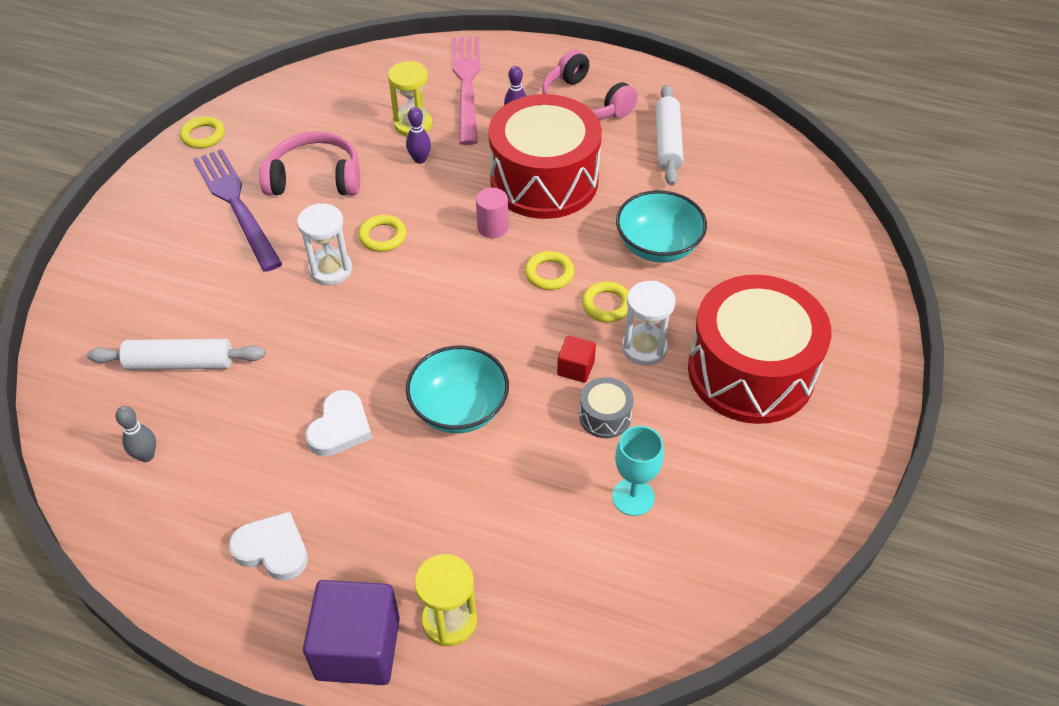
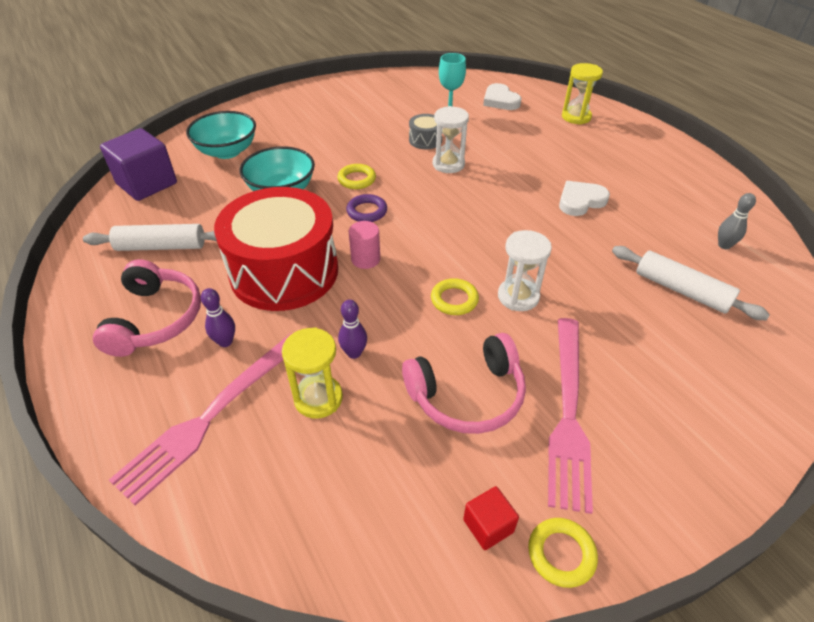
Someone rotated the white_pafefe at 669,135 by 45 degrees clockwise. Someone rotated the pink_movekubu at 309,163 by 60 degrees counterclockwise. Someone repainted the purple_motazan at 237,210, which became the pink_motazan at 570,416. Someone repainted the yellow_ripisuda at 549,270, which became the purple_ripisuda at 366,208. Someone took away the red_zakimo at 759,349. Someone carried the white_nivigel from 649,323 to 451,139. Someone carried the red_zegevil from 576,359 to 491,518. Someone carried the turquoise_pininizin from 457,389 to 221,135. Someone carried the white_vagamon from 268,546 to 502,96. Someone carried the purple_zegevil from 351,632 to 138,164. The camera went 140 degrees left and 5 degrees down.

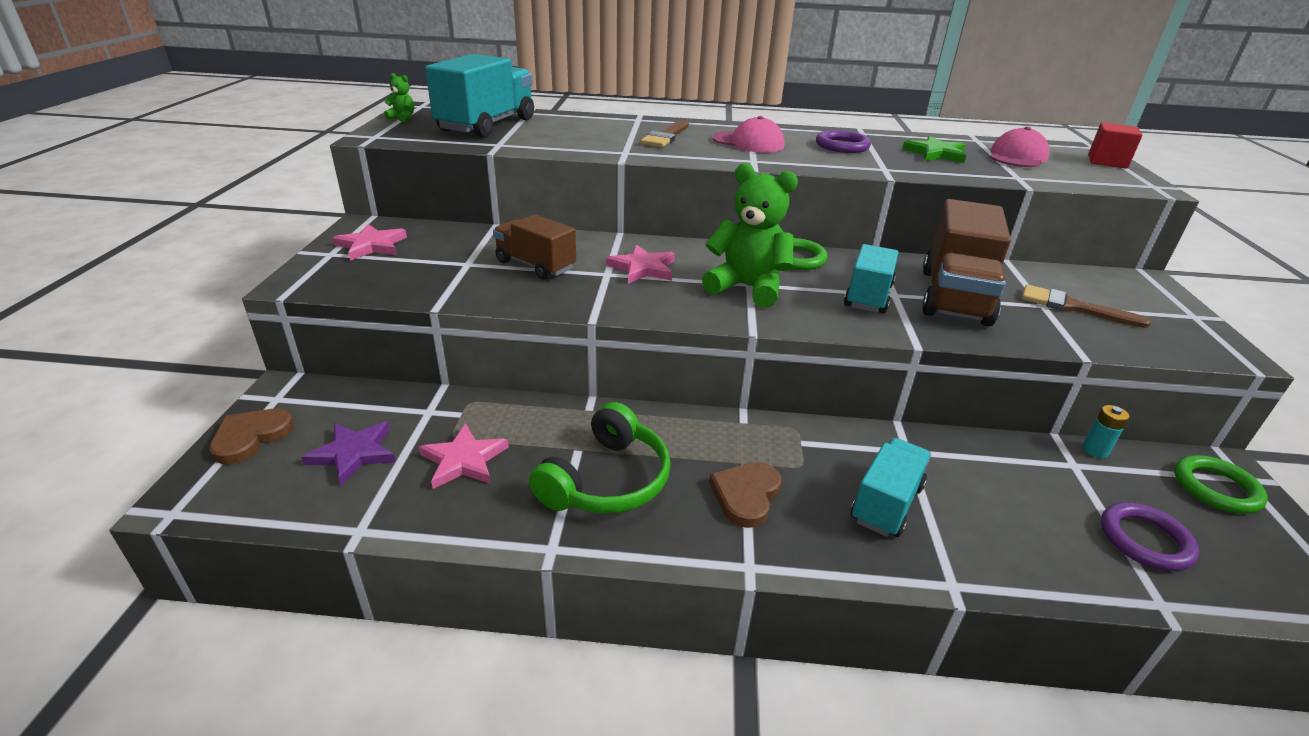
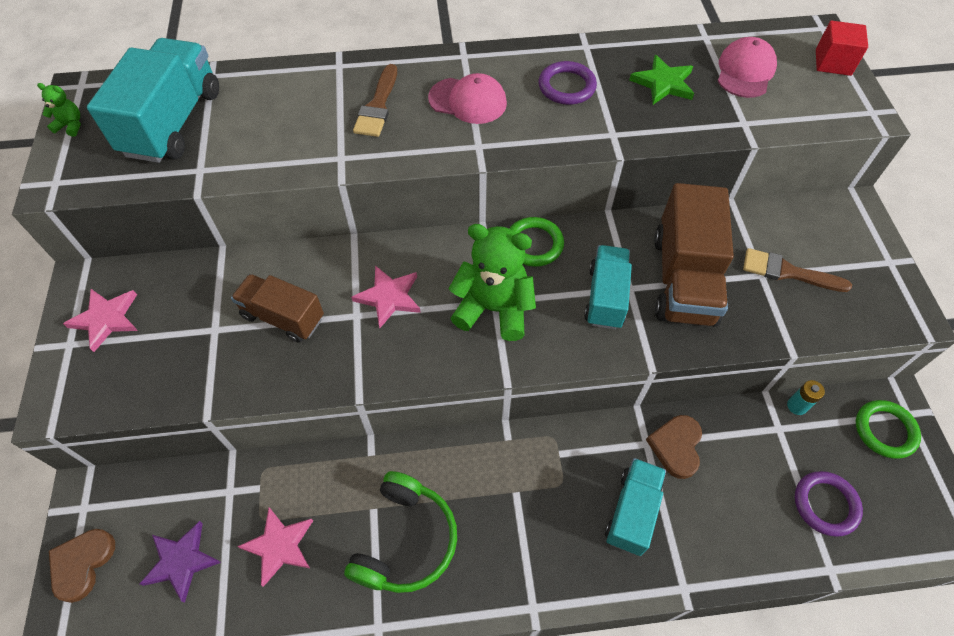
Someone carried the brown_vagamon from 745,495 to 674,447. The camera went 10 degrees left and 25 degrees up.

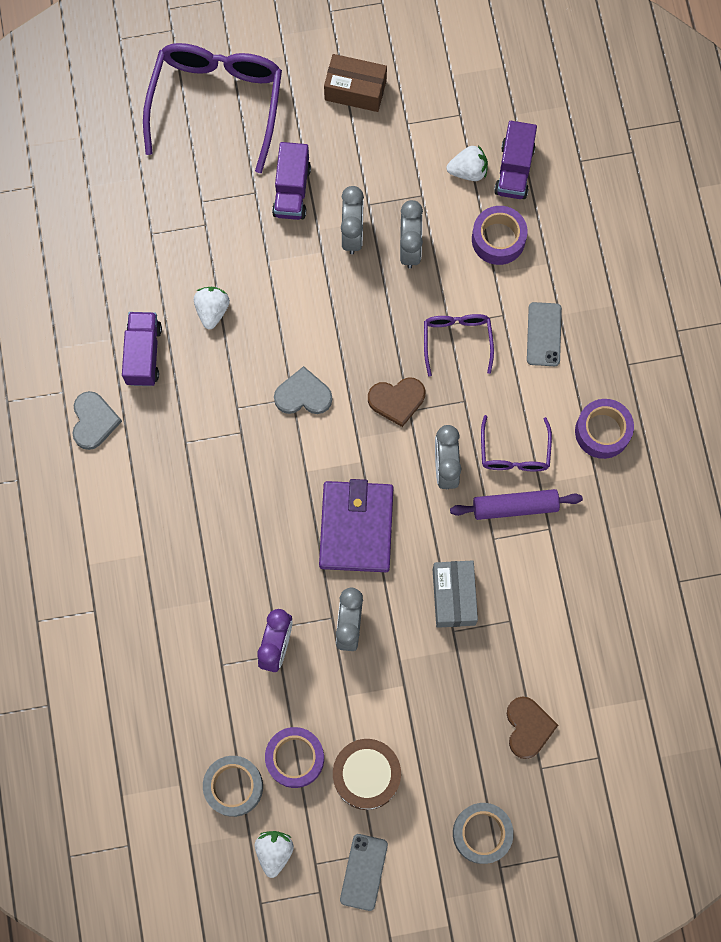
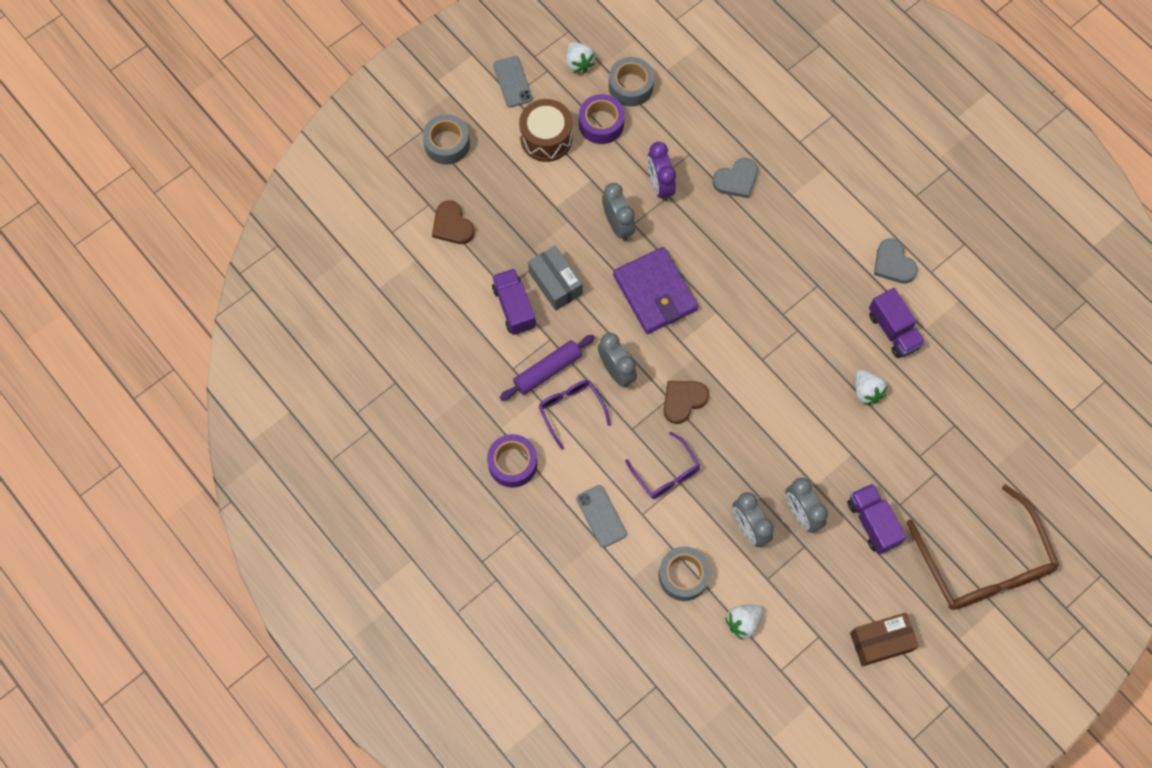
Someone repainted the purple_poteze at 212,108, which became the brown_poteze at 983,547. Someone carried the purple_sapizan from 515,160 to 514,301. Someone repainted the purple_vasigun at 499,235, which became the grey_vasigun at 684,574. Someone carried the grey_vagamon from 303,390 to 735,178. The camera went 150 degrees right and 5 degrees down.

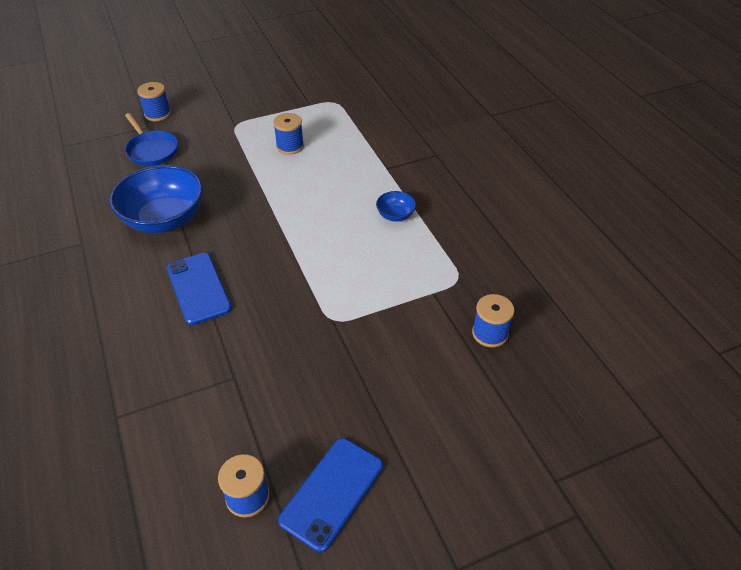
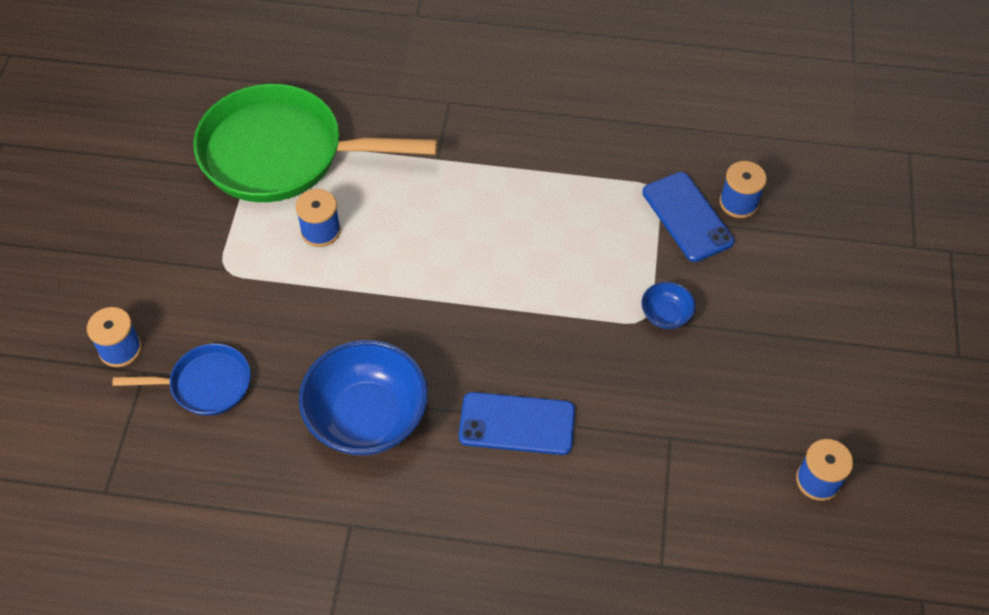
Someone carried the blue_pininizin from 396,206 to 668,305. Someone carried the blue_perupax from 330,495 to 688,217. Someone put down the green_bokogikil at 315,143. The camera went 60 degrees left and 10 degrees up.

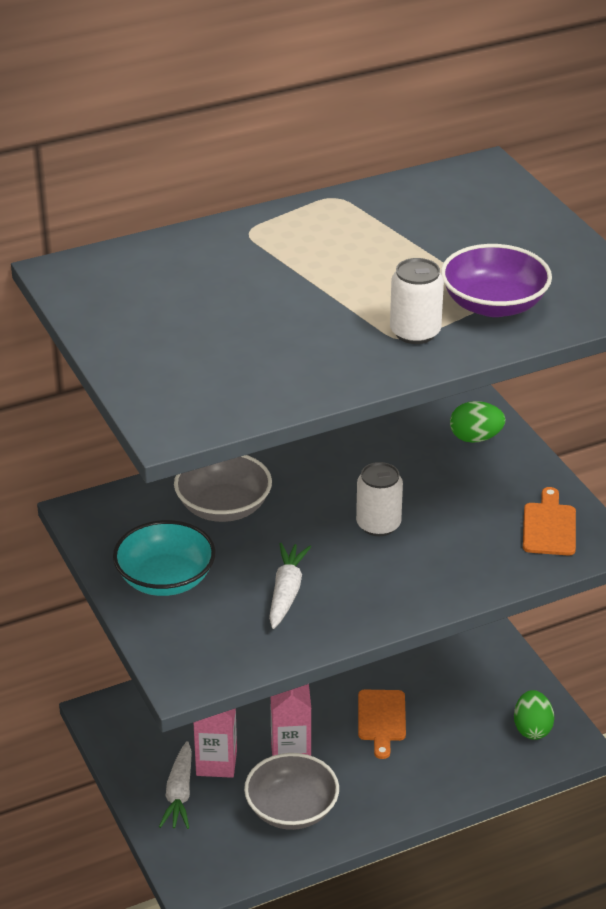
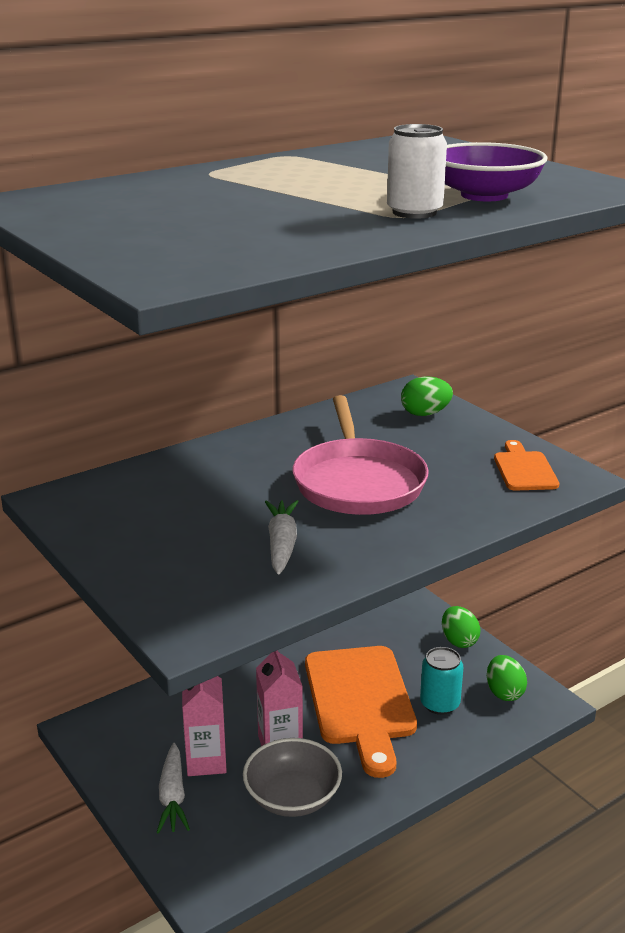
Someone took away the grey_pininizin at 223,488. Someone swapped the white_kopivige at 379,499 for the pink_bokogikil at 361,455. Someone took away the turquoise_pininizin at 164,558. Someone scaled the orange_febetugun at 382,724 by 2.04. Someone put down the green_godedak at 461,627. Someone put down the turquoise_kopivige at 441,681. The camera went 10 degrees left and 10 degrees down.

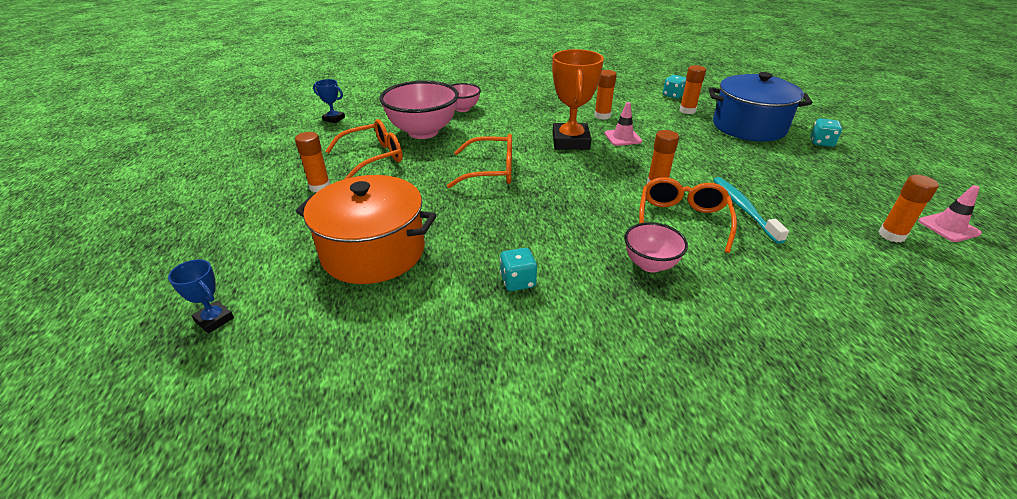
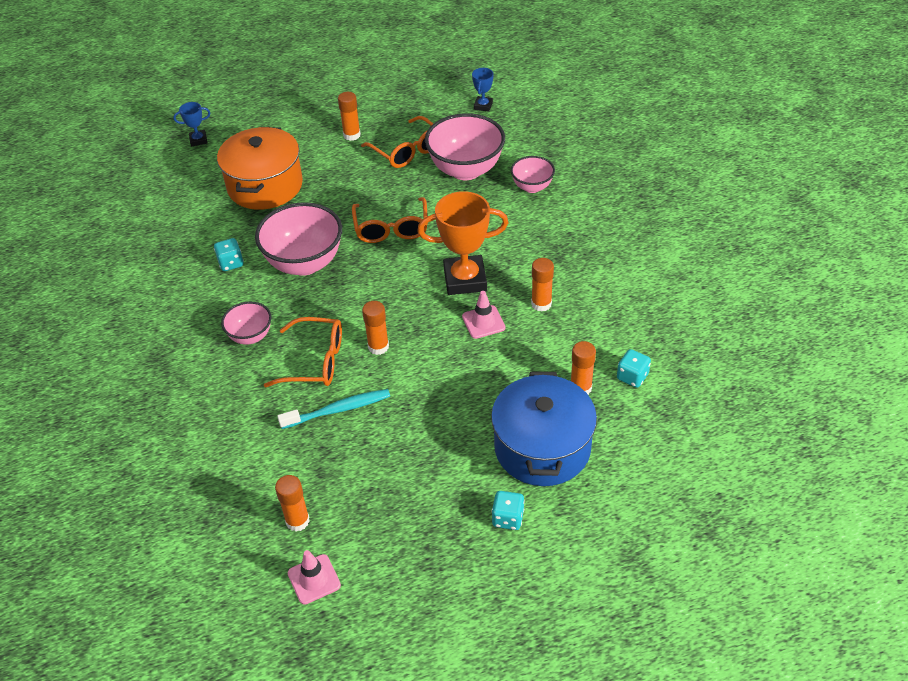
Someone rotated the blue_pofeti at 201,296 by 45 degrees clockwise. Someone put down the pink_pininizin at 298,239. The camera went 85 degrees right and 10 degrees up.

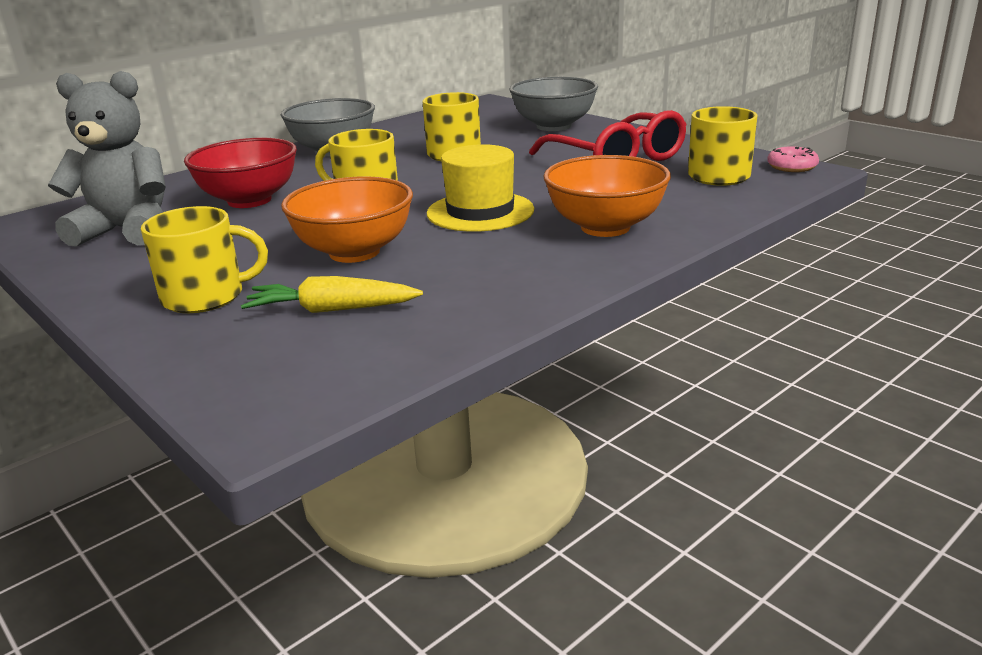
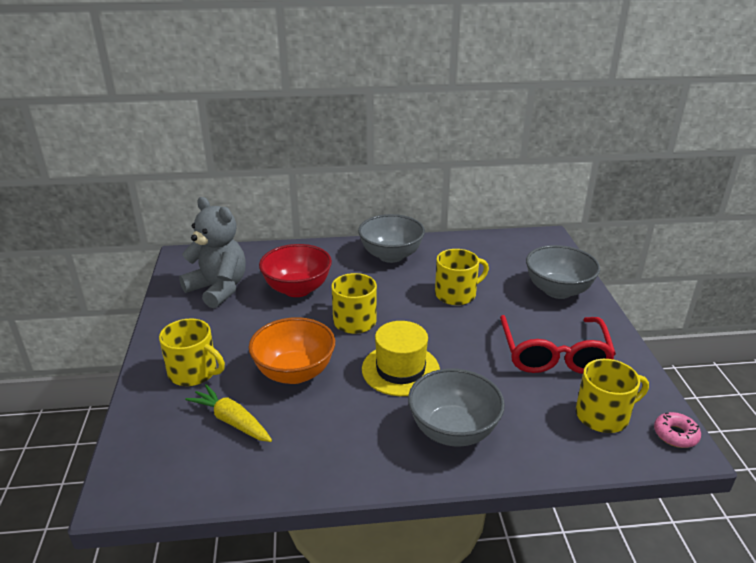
Someone repainted the orange_pininizin at 607,196, which became the grey_pininizin at 456,407. The camera went 35 degrees right and 5 degrees up.

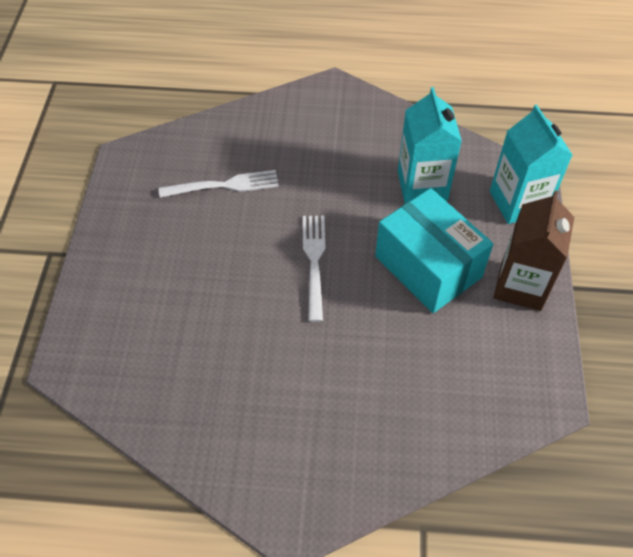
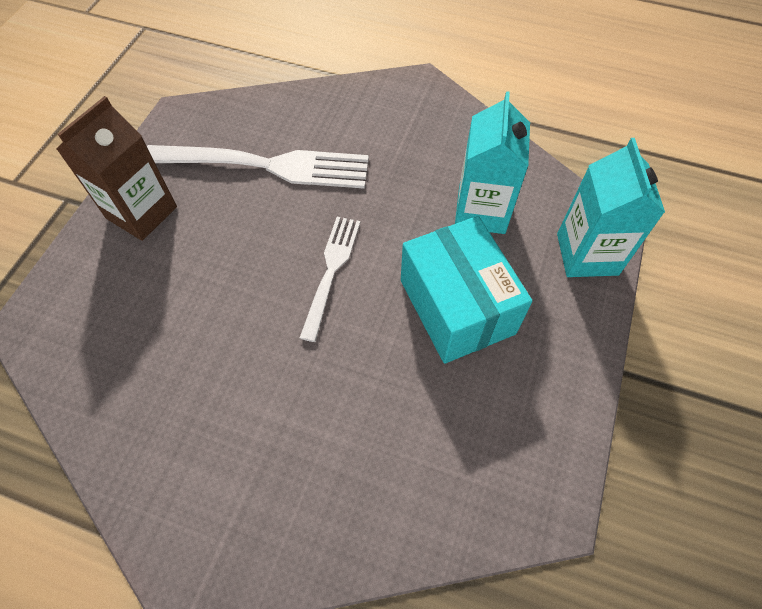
Someone scaled the white_motazan at 219,184 by 1.72. Someone carried the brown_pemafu from 534,250 to 117,168. The camera went 15 degrees right and 5 degrees up.

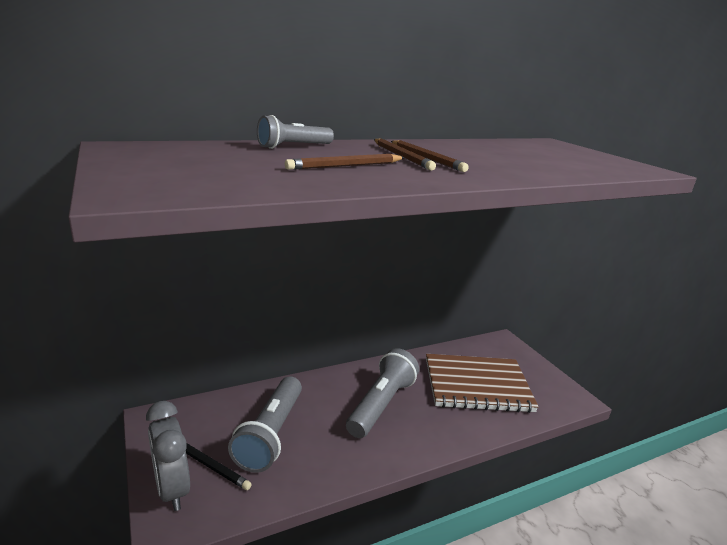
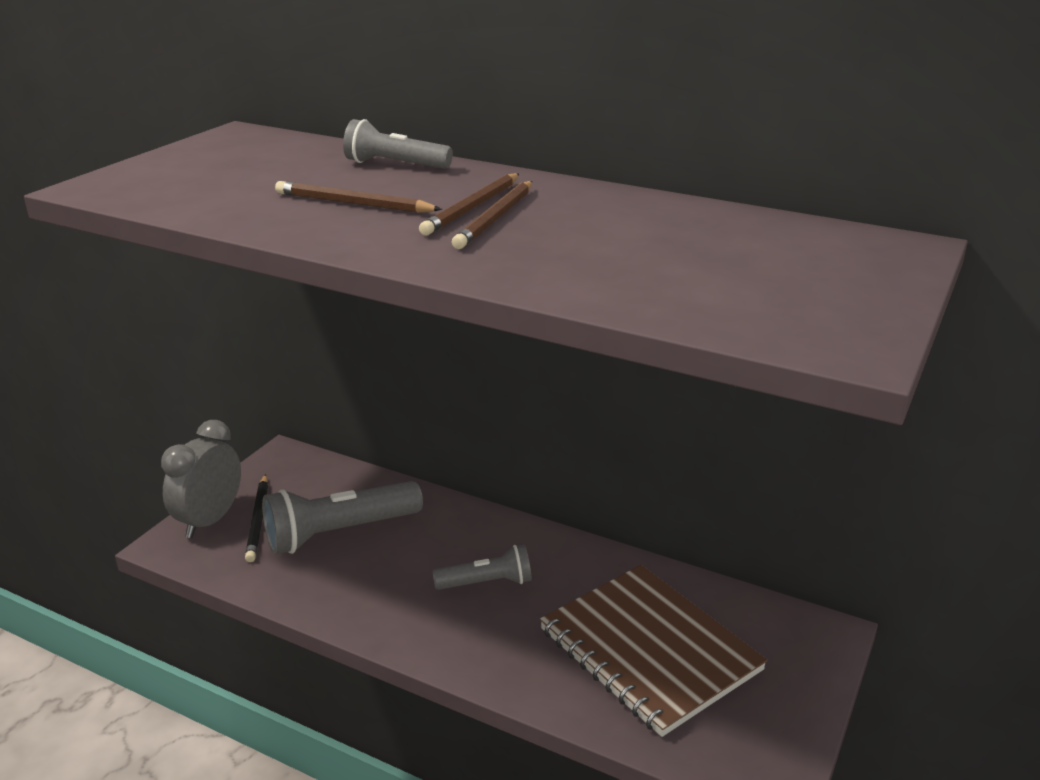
Someone scaled the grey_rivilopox at 382,393 by 0.59. The camera went 55 degrees right and 5 degrees up.

